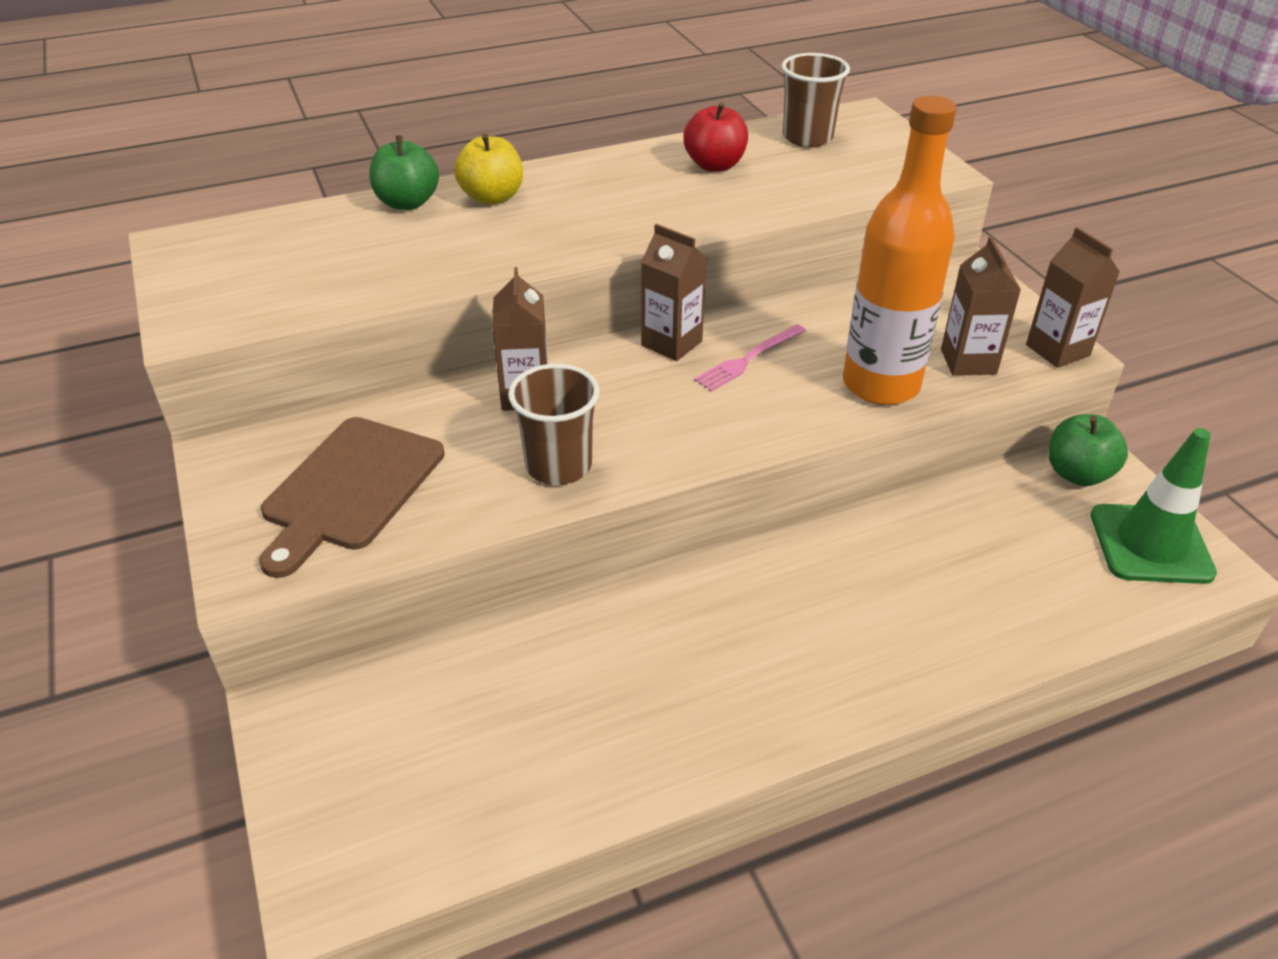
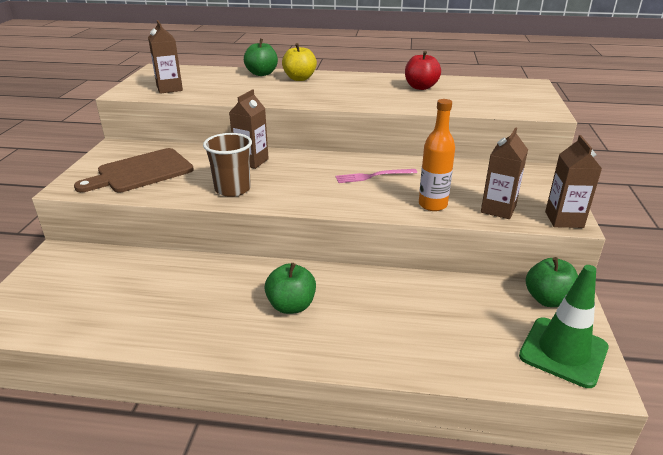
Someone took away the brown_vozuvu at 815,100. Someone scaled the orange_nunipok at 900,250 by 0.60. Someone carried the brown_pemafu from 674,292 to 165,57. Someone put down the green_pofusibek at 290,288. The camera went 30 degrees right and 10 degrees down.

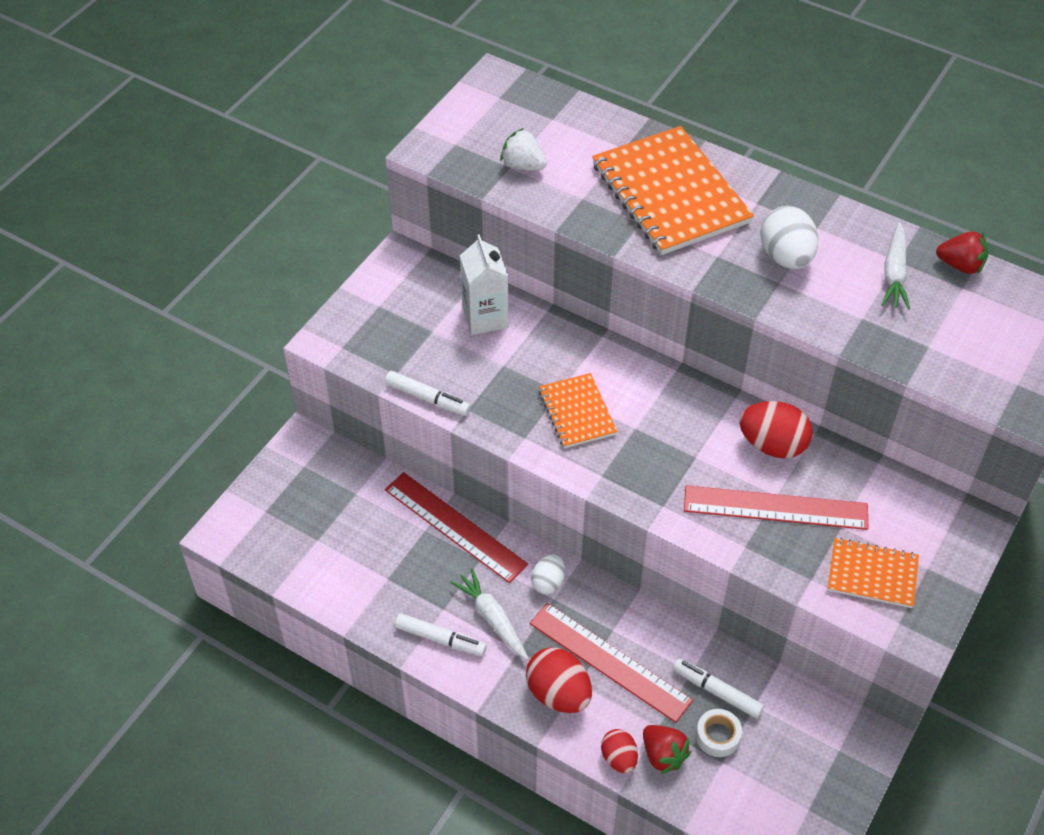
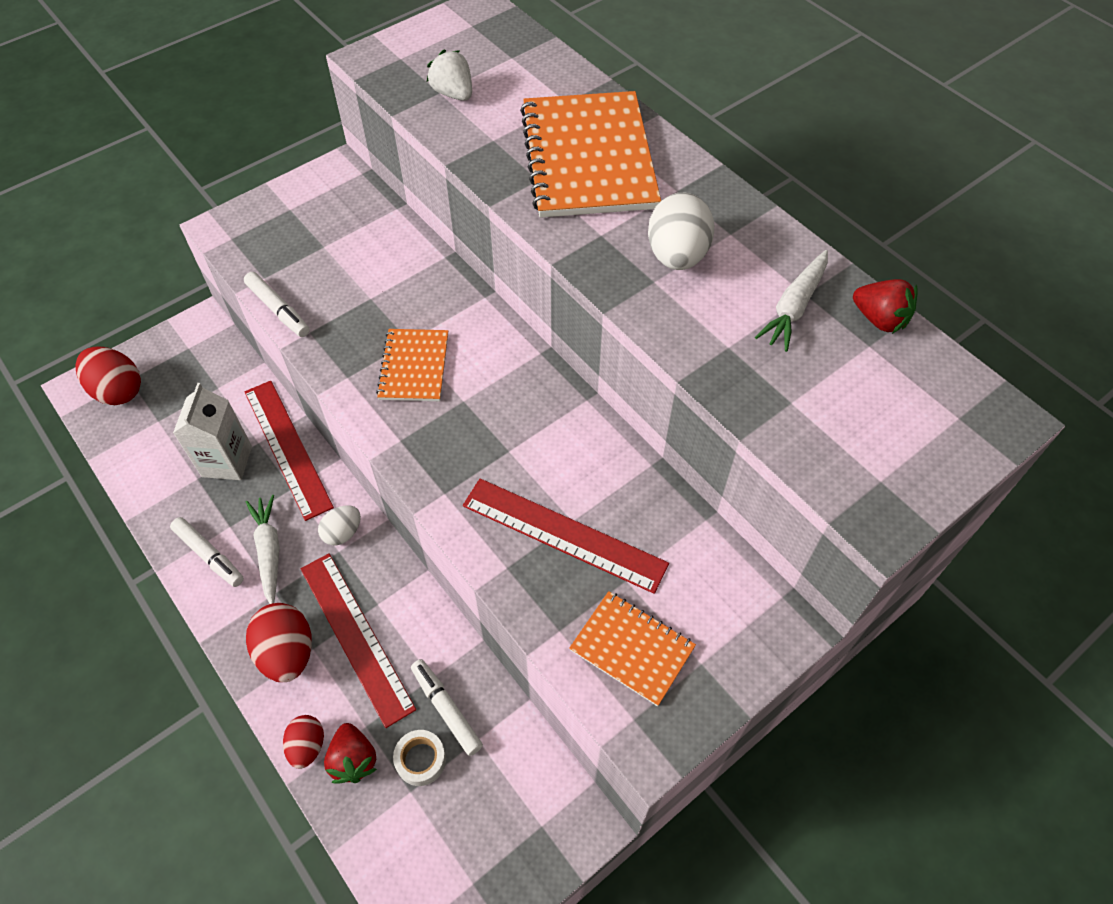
Someone carried the white_pemafu from 484,284 to 212,431. Someone carried the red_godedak from 776,430 to 108,375. The camera went 20 degrees right and 5 degrees up.

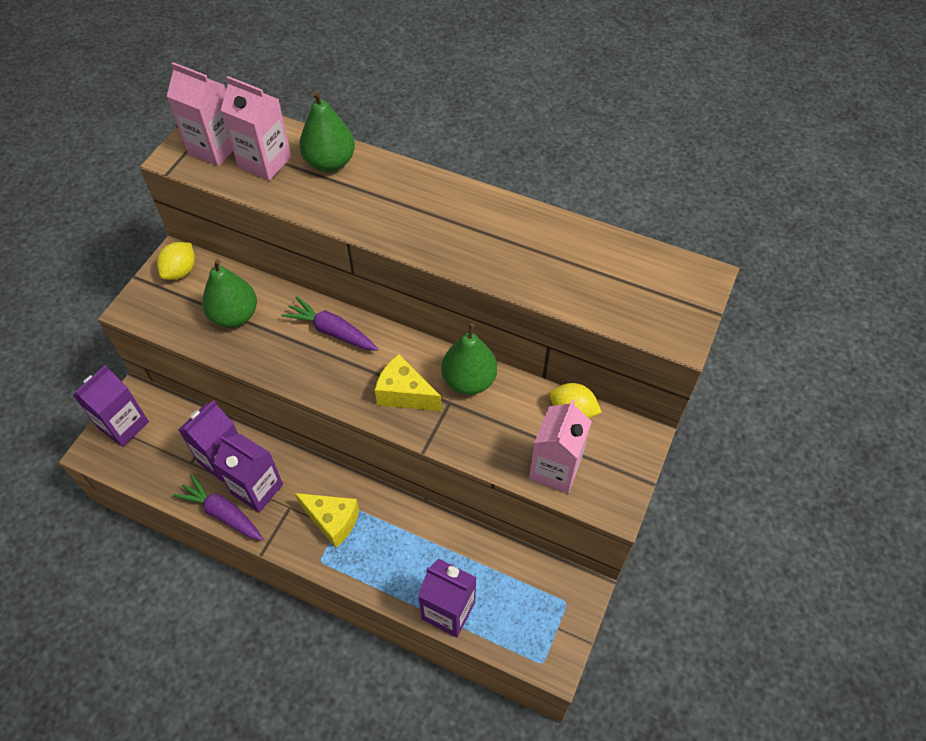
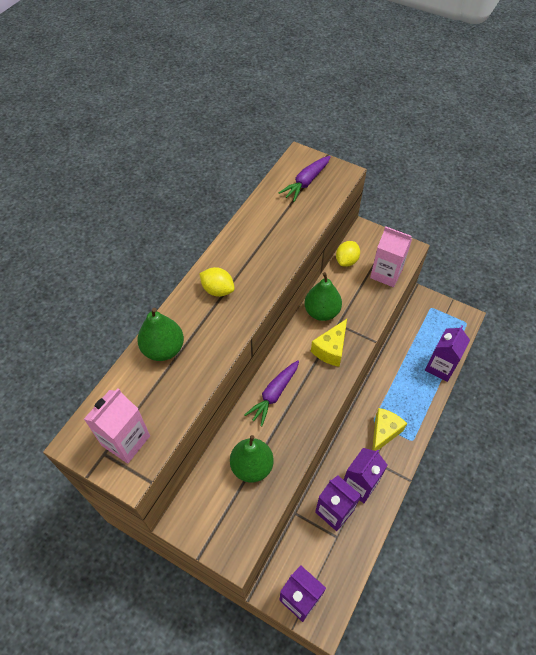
Someone took away the pink_pemafu at 256,128. Someone carried the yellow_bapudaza from 176,261 to 217,282. Someone carried the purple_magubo from 218,507 to 305,179. The camera went 85 degrees left and 0 degrees up.

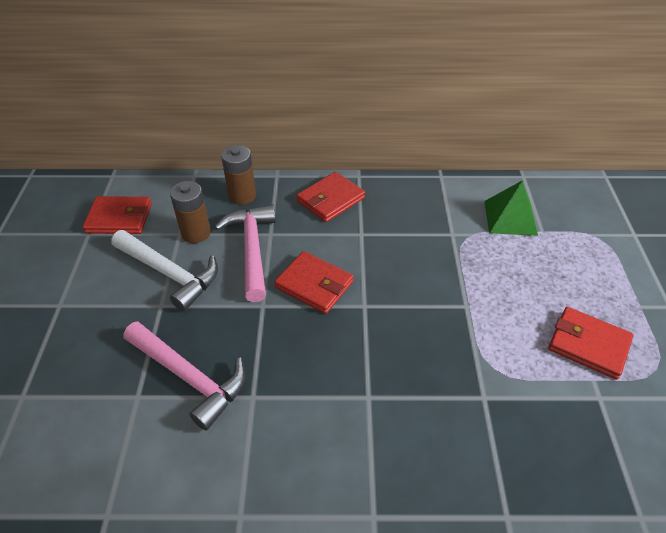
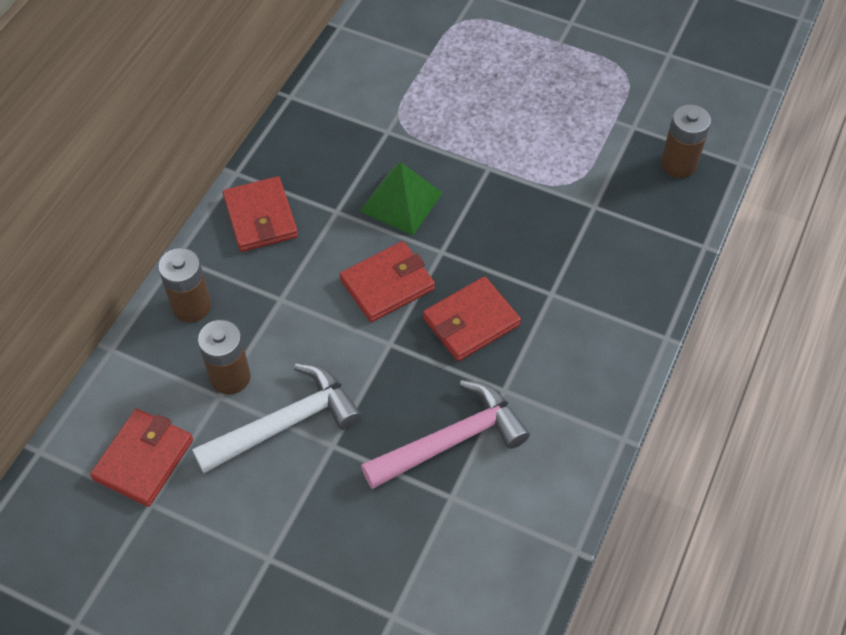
Someone carried the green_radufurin from 511,208 to 401,199. Someone took away the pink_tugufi at 245,253. Someone carried the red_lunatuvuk from 590,343 to 472,318. Someone put down the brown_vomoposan at 686,141. The camera went 65 degrees left and 10 degrees up.

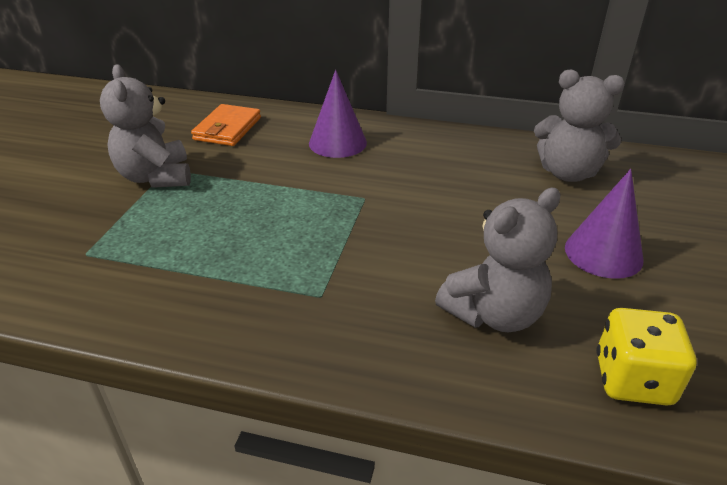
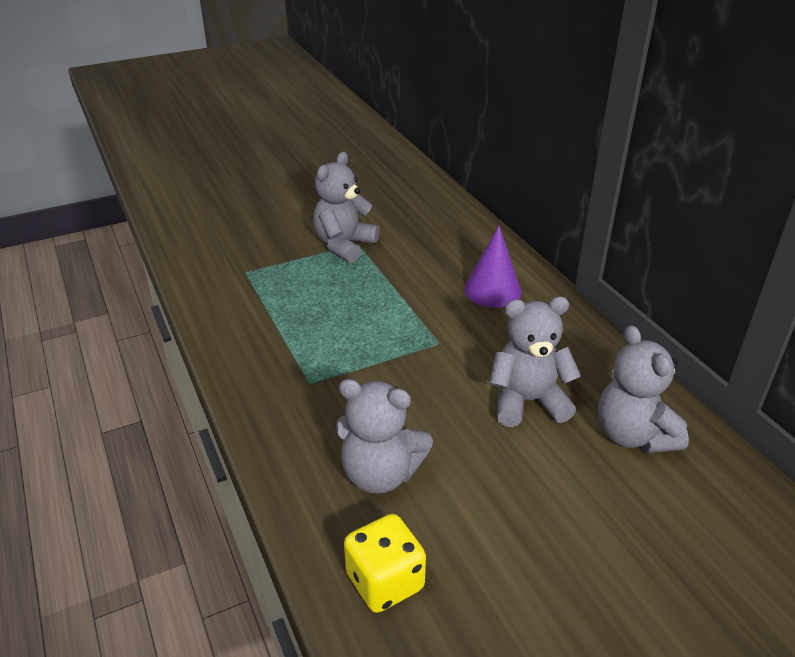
Someone took away the orange_lunatuvuk at 226,125. Someone took away the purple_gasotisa at 604,224. Someone put down the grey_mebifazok at 535,362. The camera went 50 degrees right and 0 degrees up.

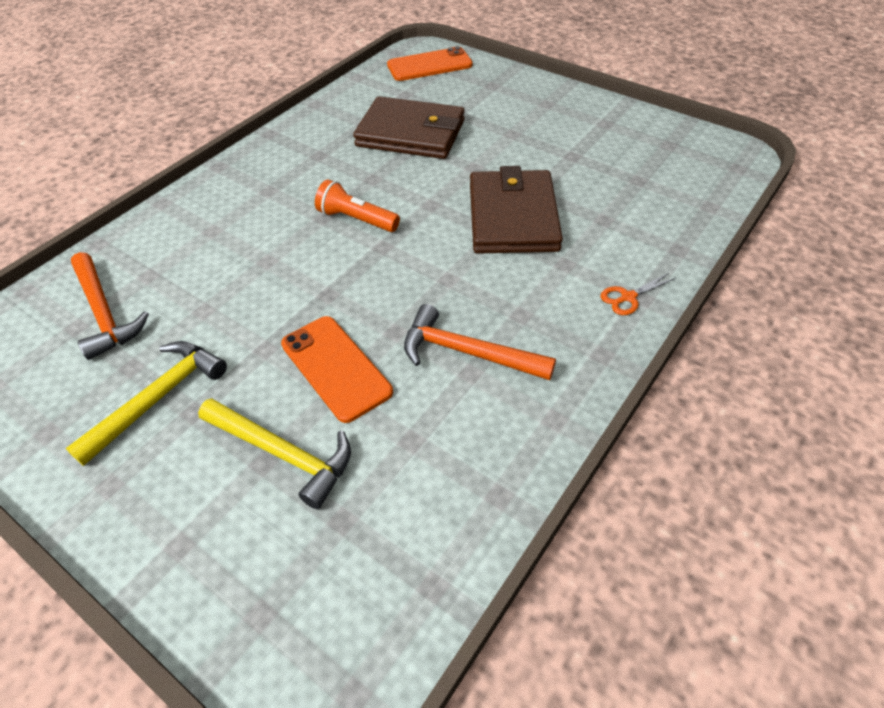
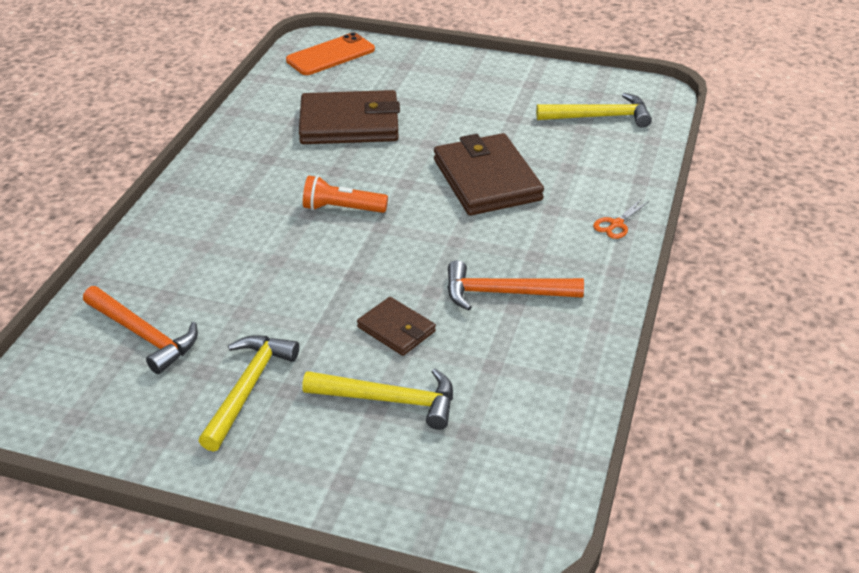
Someone swapped the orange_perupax at 337,369 for the brown_lunatuvuk at 396,326. Someone put down the yellow_tugufi at 594,110. The camera went 20 degrees left and 10 degrees down.

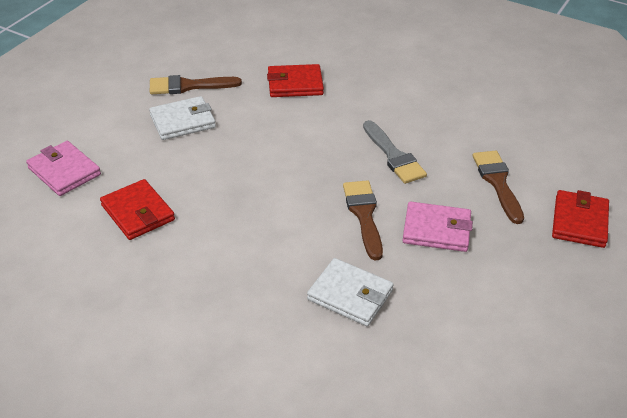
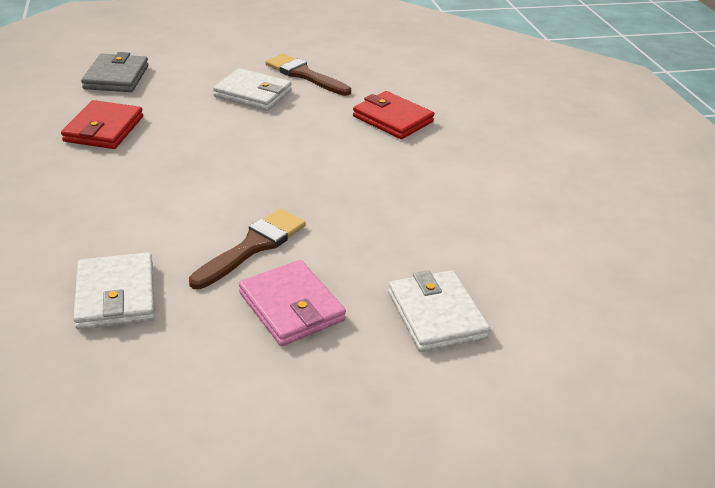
Someone took away the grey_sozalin at 395,152. Someone repainted the pink_lunatuvuk at 63,168, which became the grey_lunatuvuk at 115,72. Someone swapped the brown_sozalin at 498,187 for the white_lunatuvuk at 439,311. Someone took away the red_lunatuvuk at 580,219. The camera went 45 degrees right and 5 degrees down.

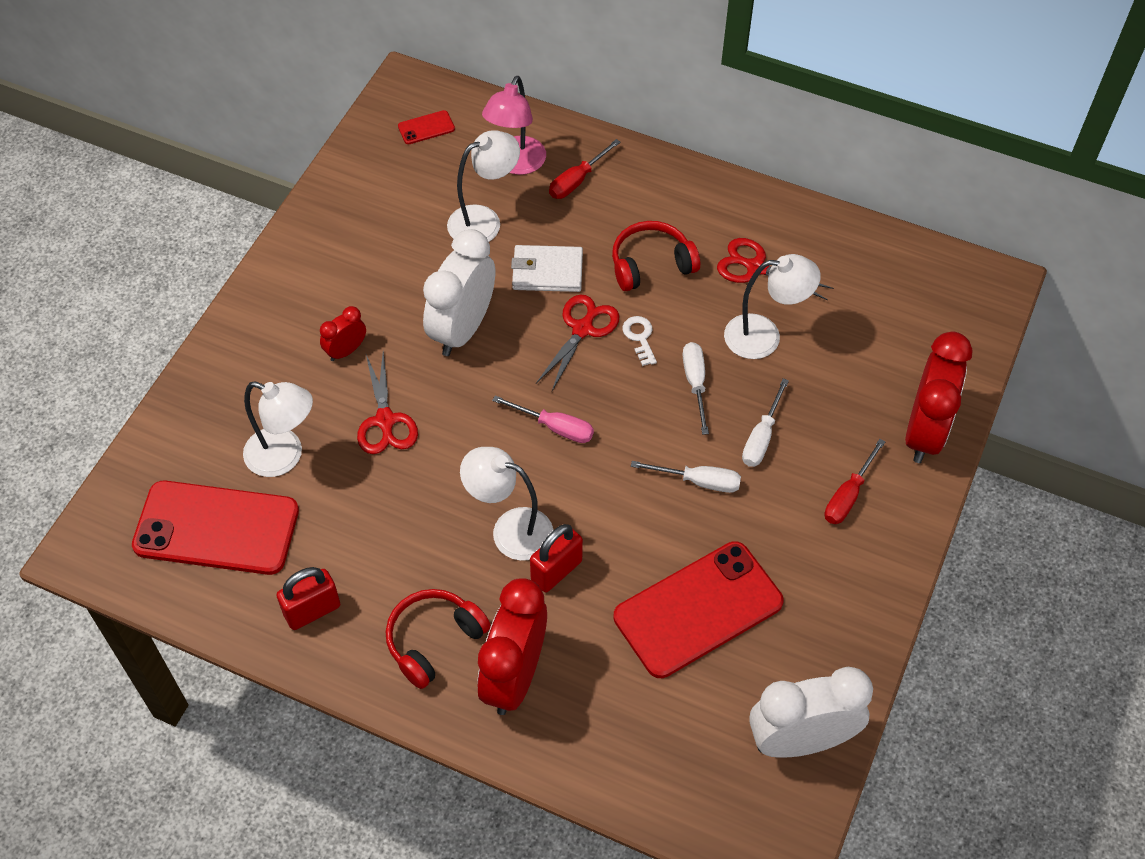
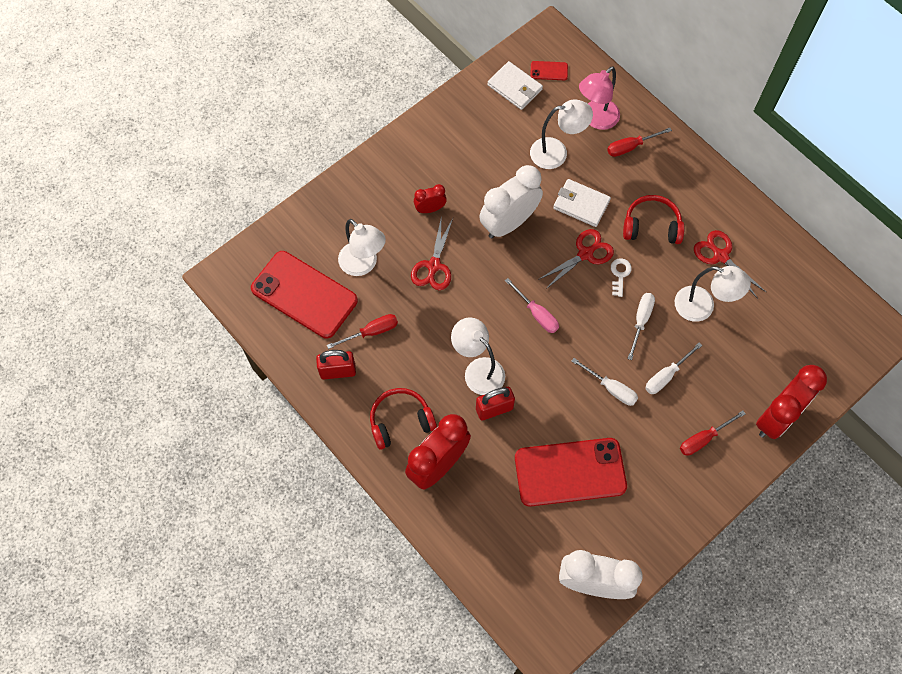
Someone put down the white_lunatuvuk at 515,85. Someone put down the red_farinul at 362,331. The camera went 25 degrees right and 10 degrees up.

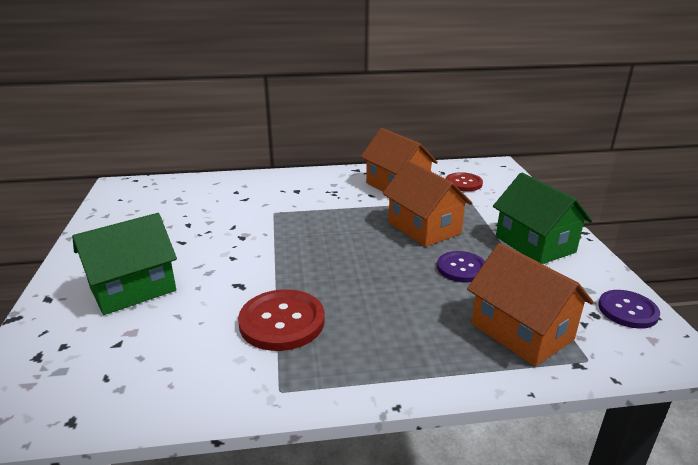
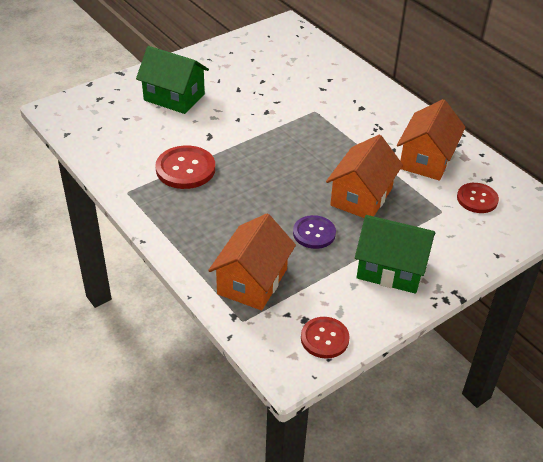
Someone rotated the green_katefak at 542,218 by 75 degrees clockwise. Someone repainted the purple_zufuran at 629,309, which became the red_zufuran at 325,338. The camera went 60 degrees right and 15 degrees up.

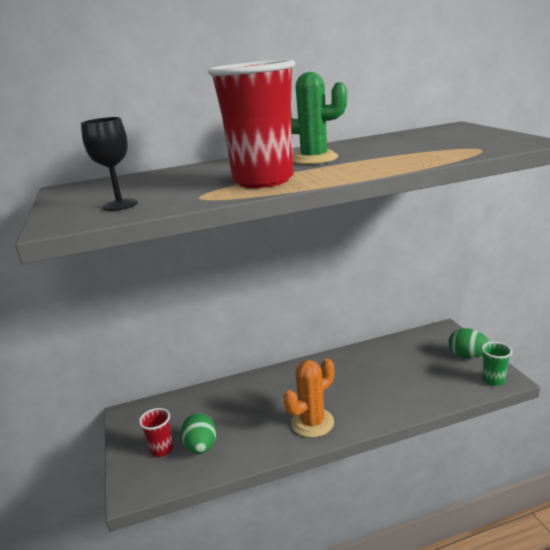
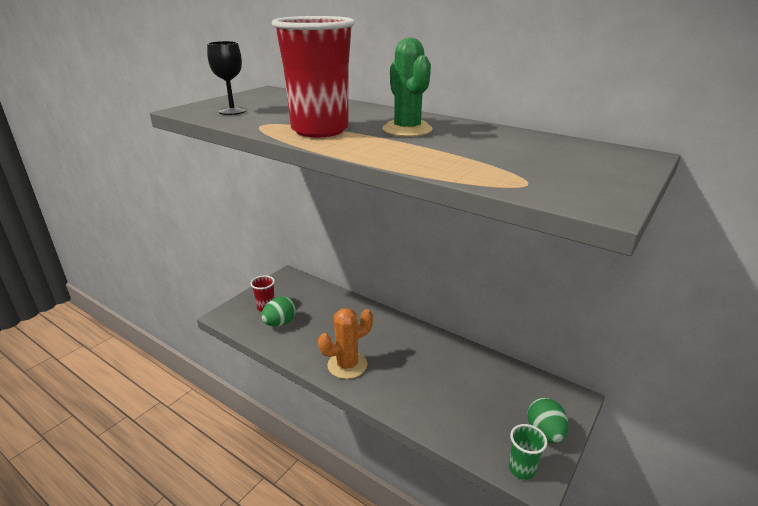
Someone rotated the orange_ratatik at 309,398 by 45 degrees counterclockwise. The camera went 50 degrees right and 5 degrees up.

